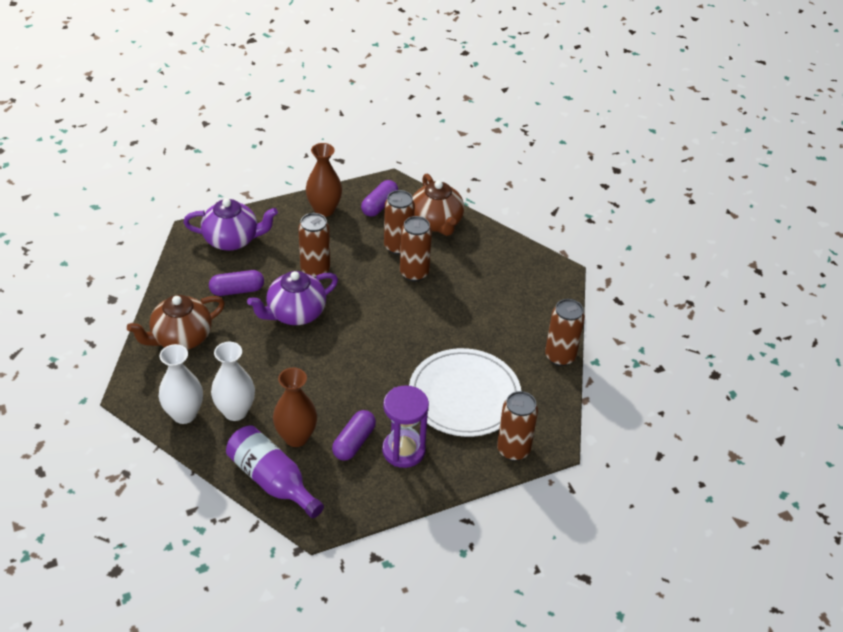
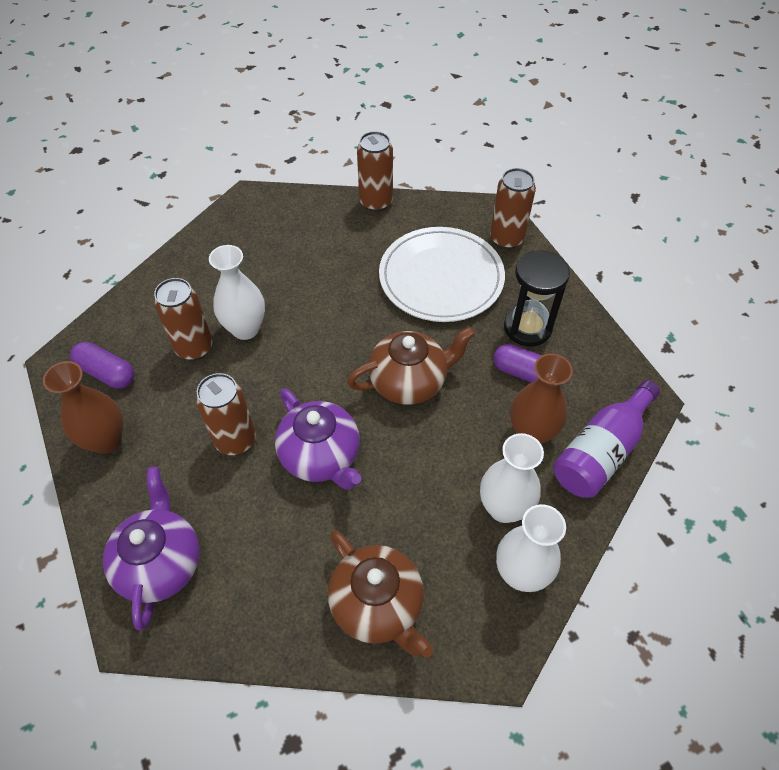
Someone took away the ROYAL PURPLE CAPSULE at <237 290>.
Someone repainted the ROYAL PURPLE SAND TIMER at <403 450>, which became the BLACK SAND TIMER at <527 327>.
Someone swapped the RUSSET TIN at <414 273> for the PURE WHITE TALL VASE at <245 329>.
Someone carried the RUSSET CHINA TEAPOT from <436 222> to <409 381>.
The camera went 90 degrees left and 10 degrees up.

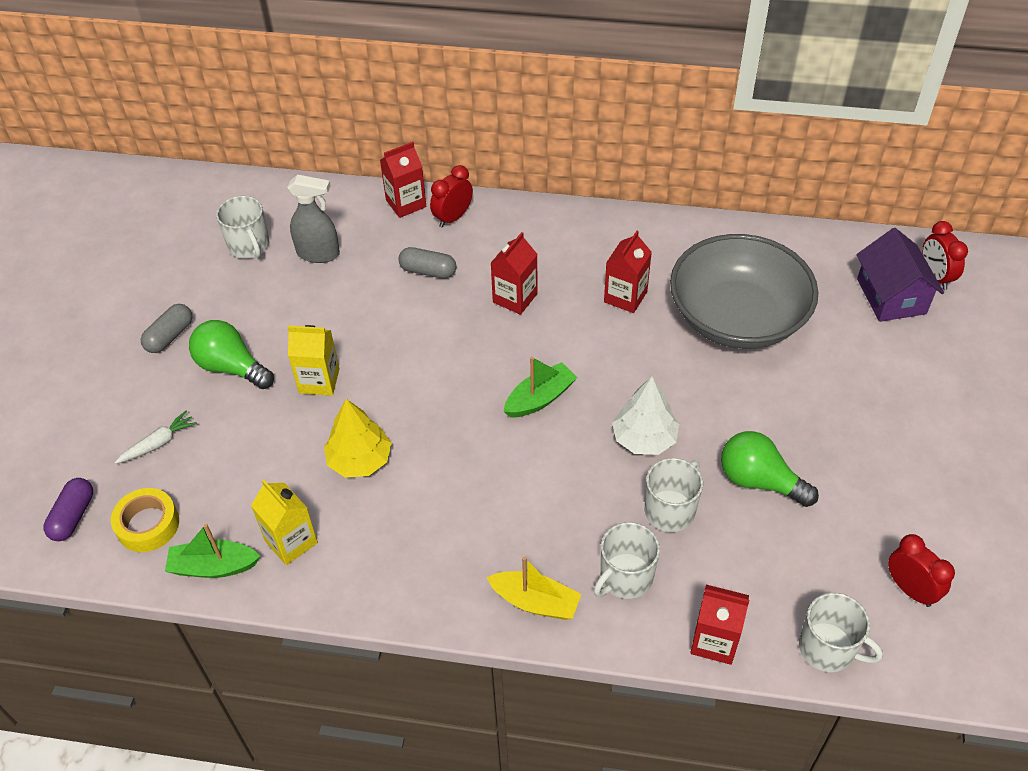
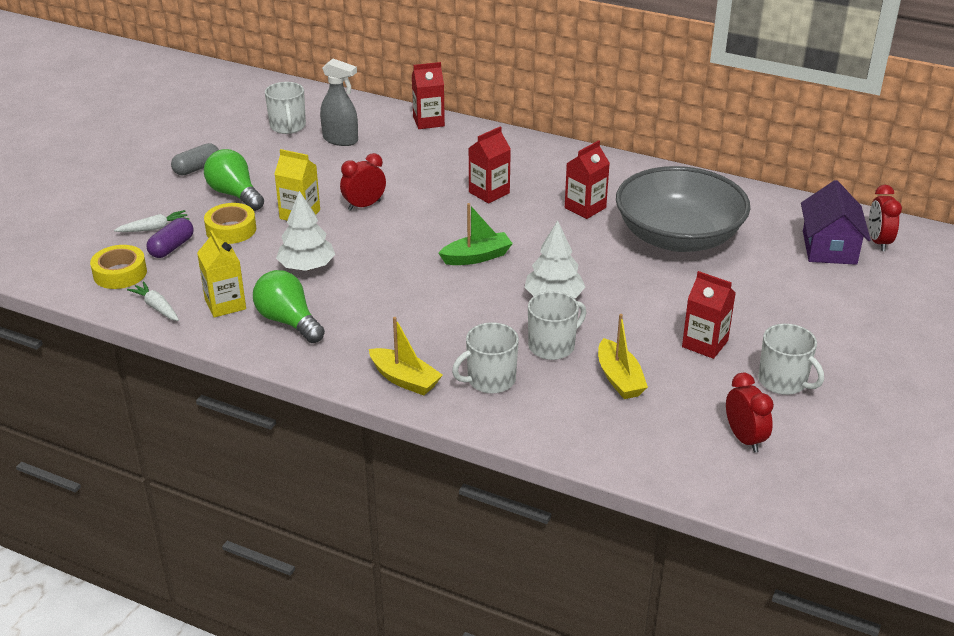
Someone carried the ROYAL PURPLE CAPSULE from <73 516> to <172 247>.
Someone swapped the EMERALD BOAT at <213 566> for the PURE WHITE CARROT at <157 307>.
Someone repainted the BRIGHT YELLOW TOY TREE at <359 460>, which became the PURE WHITE TOY TREE at <307 267>.
Someone took away the GRAY CAPSULE at <428 271>.
Someone carried the RED ALARM CLOCK from <453 218> to <364 205>.
Someone carried the RED JUICE CARTON from <714 641> to <705 344>.
Someone carried the EMERALD LIGHTBULB from <759 481> to <288 321>.
Someone carried the PURE WHITE TEA MUG from <828 648> to <783 381>.
Someone put down the BRIGHT YELLOW TAPE at <231 230>.
Someone put down the BRIGHT YELLOW BOAT at <619 379>.
The camera went 15 degrees right and 15 degrees down.

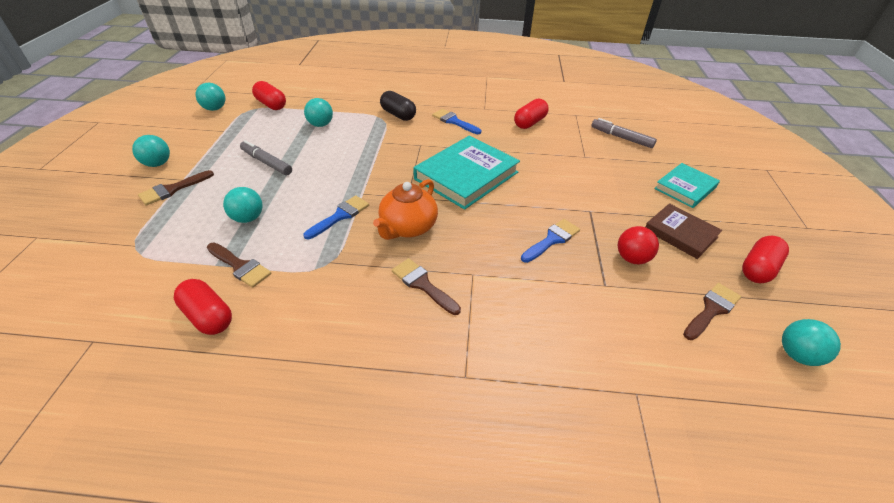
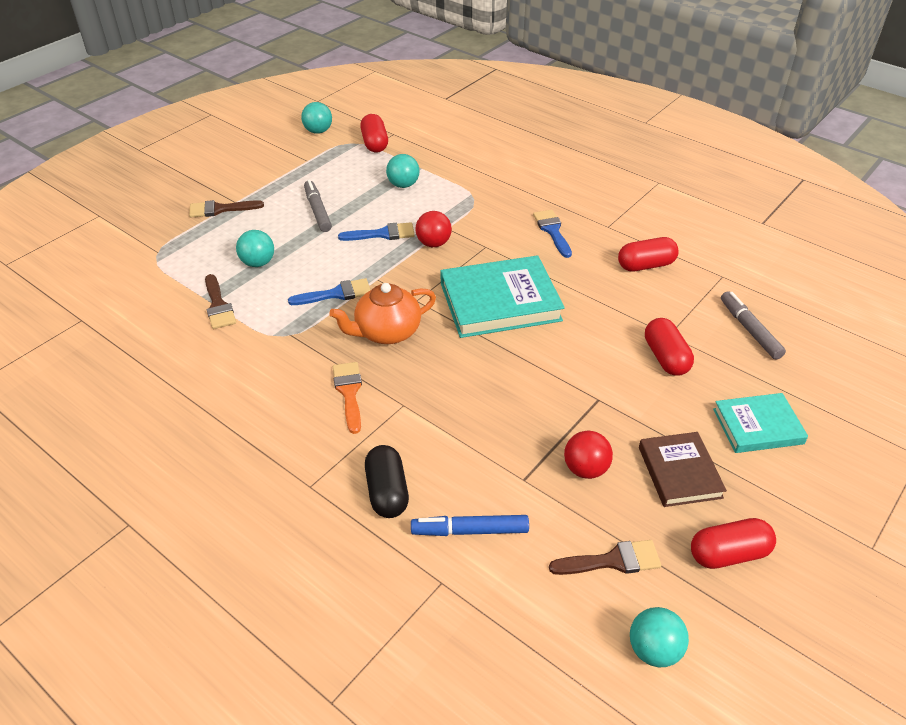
Someone took away the AQUA PLAY BALL at <158 164>.
Someone carried the RED CAPSULE from <208 316> to <665 357>.
Someone carried the BLACK CAPSULE from <398 115> to <387 492>.
Someone repainted the RUSSET PAINTBRUSH at <422 284>, which became the ORANGE PAINTBRUSH at <349 392>.
Someone carried the BLUE PAINTBRUSH from <552 239> to <382 234>.
Someone put down the BLUE MARKER PEN at <470 531>.
Someone put down the RED PLAY BALL at <433 243>.
The camera went 35 degrees right and 0 degrees up.

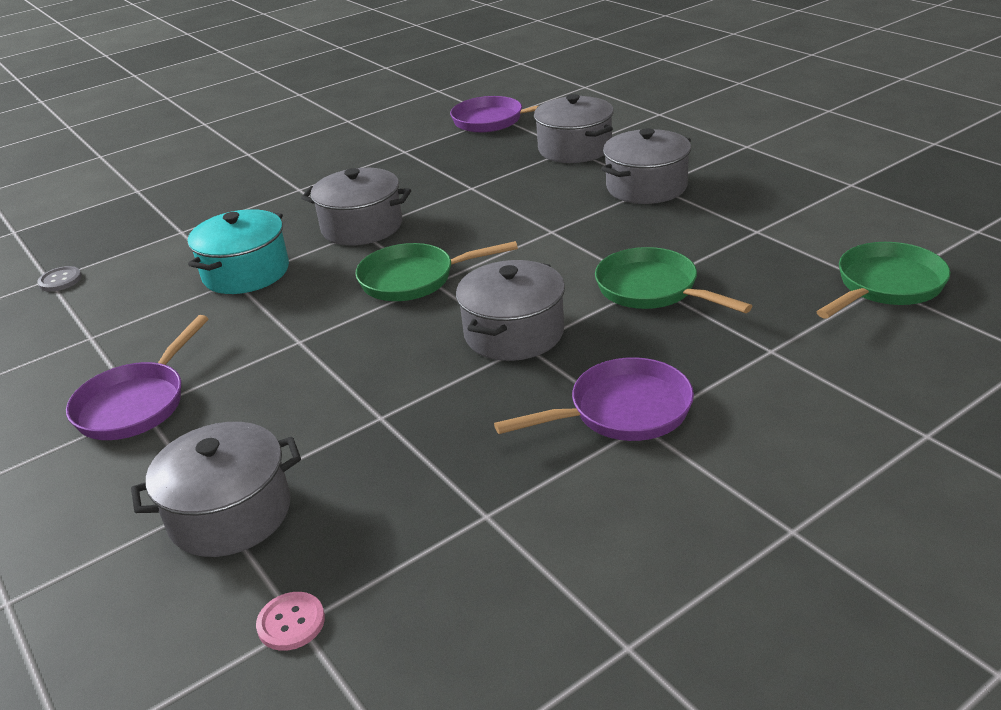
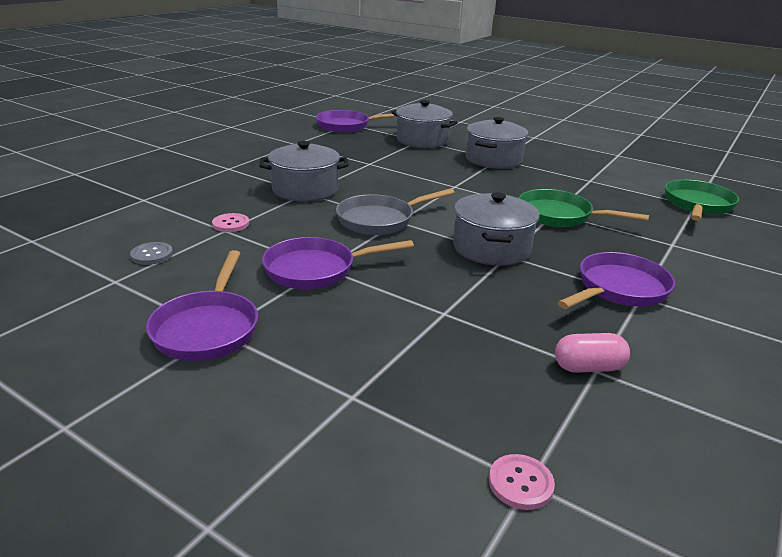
Someone carried the GRAY BUTTON from <60 280> to <152 255>.
Someone took away the GRAY POT at <230 513>.
Someone swapped the AQUA POT at <246 272> for the ROSY BUTTON at <231 224>.
Someone repainted the EMERALD PAN at <414 279>, which became the GRAY PAN at <380 220>.
Someone put down the ROYAL PURPLE PAN at <316 270>.
Someone put down the ROSY CAPSULE at <588 367>.
The camera went 25 degrees left and 5 degrees down.

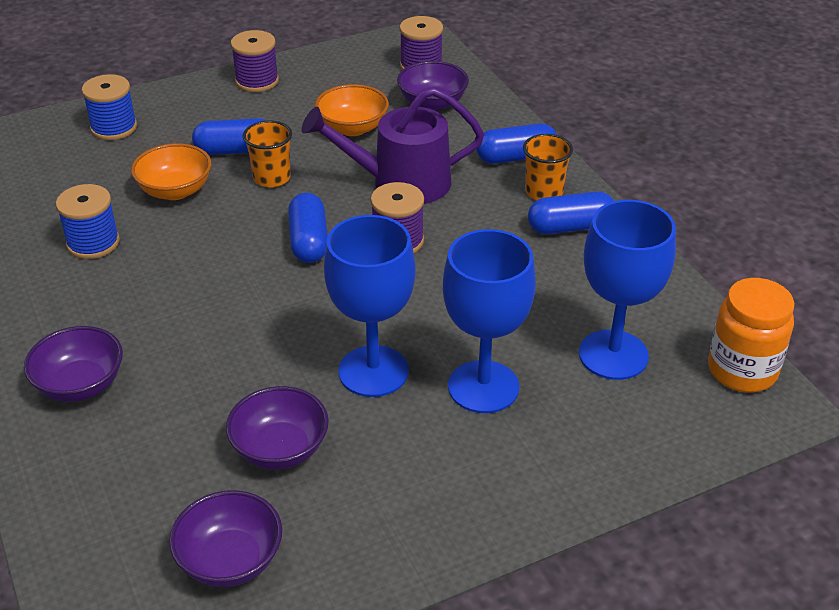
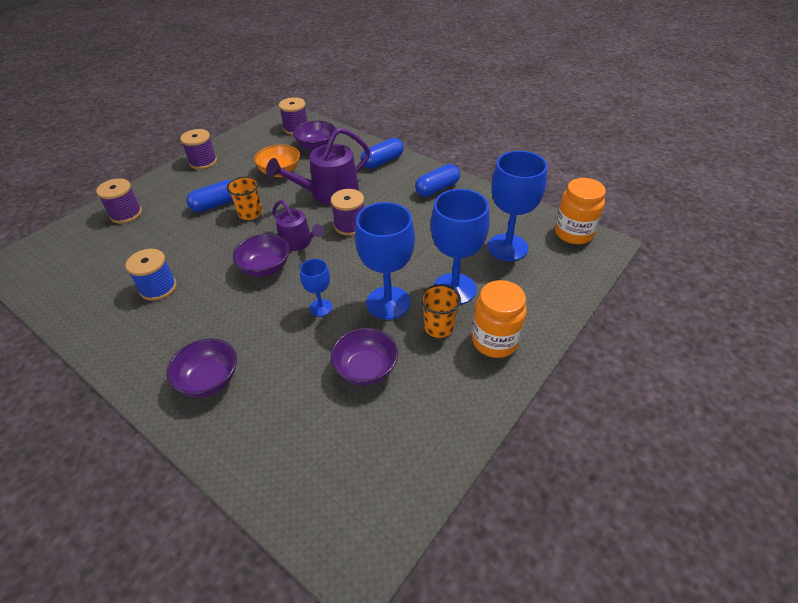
Someone repainted the BLUE BOBBIN at <114 128>, which became the ROYAL PURPLE BOBBIN at <126 214>.
Someone took away the ORANGE SERVING BOWL at <175 191>.
Someone carried the ROYAL PURPLE SERVING BOWL from <230 560> to <265 268>.
Someone swapped the BLUE CAPSULE at <309 241> for the ROYAL PURPLE WATERING POT at <298 242>.
Someone carried the ORANGE CUP from <544 192> to <439 327>.
Someone put down the BLUE WINE GLASS at <321 308>.
Someone put down the ORANGE JAR at <495 341>.
The camera went 25 degrees left and 5 degrees up.

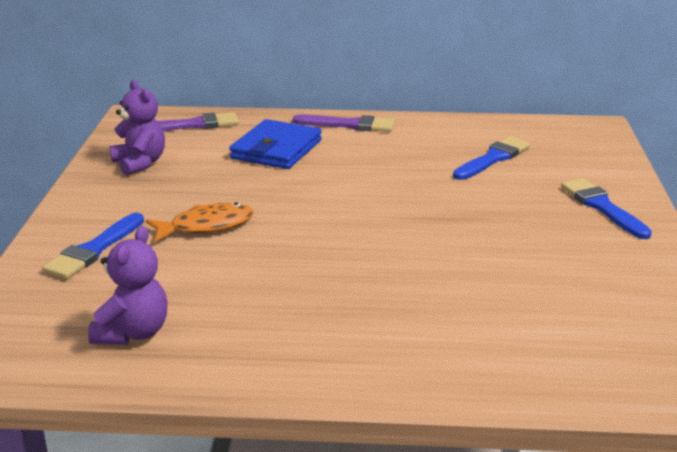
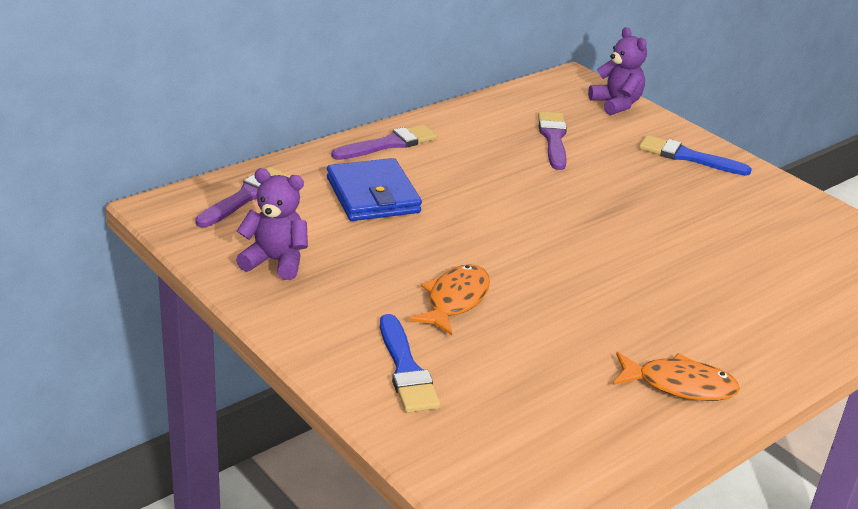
Someone carried the ROYAL PURPLE TEDDY BEAR from <133 333> to <616 104>.
Someone repainted the BLUE PAINTBRUSH at <493 158>, which became the ROYAL PURPLE PAINTBRUSH at <553 139>.
Someone put down the ORANGE FISH FIGURE at <679 385>.
The camera went 45 degrees left and 5 degrees up.

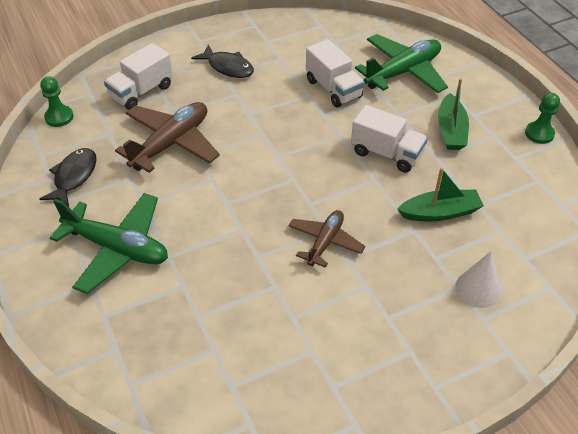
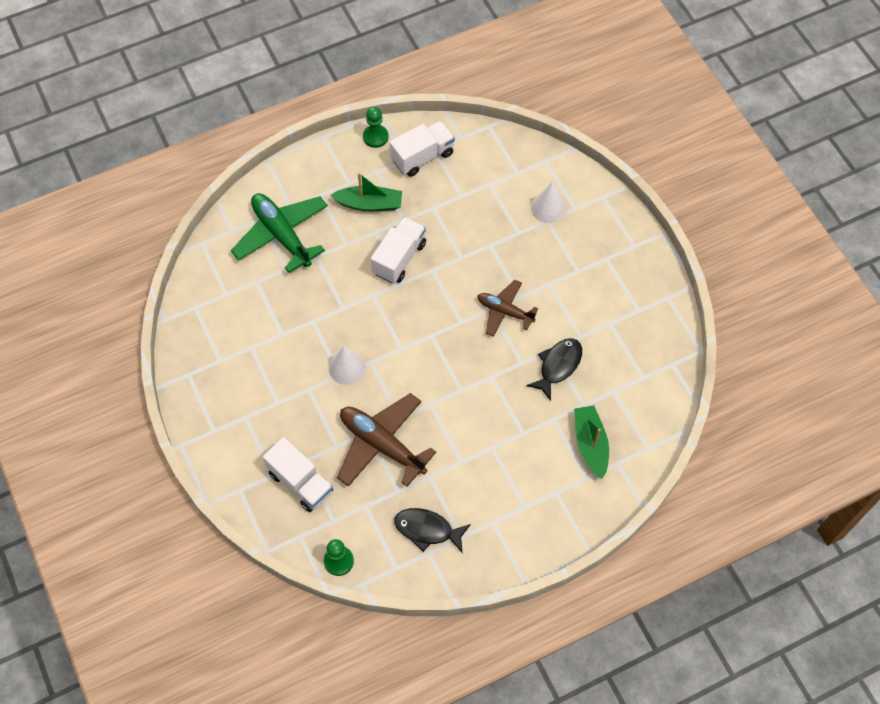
Someone took away the EMERALD TOY PLANE at <117 248>.
Someone carried the BLACK FISH FIGURE from <228 67> to <558 366>.
Someone carried the PURE WHITE TRUCK from <333 89> to <422 157>.
Someone carried the EMERALD BOAT from <440 212> to <590 444>.
Someone put down the PURE WHITE CONE at <347 368>.
The camera went 90 degrees left and 15 degrees up.

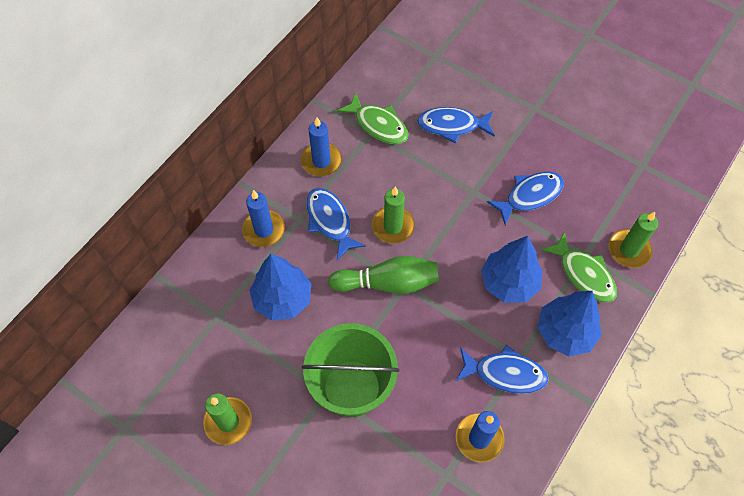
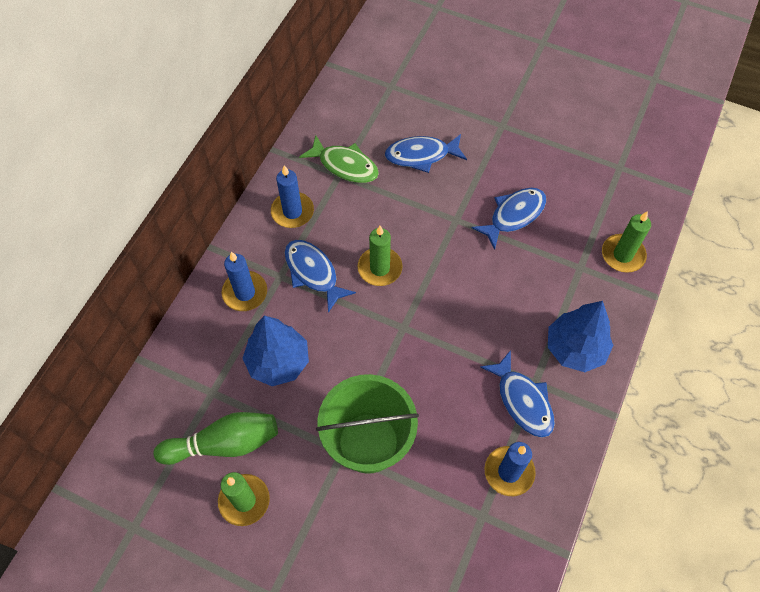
Someone carried the EMERALD TENPIN from <388 283> to <224 444>.
Someone rotated the BLUE FISH FIGURE at <505 373> by 60 degrees clockwise.
Someone took away the BLUE TOY TREE at <509 283>.
Someone took away the EMERALD FISH FIGURE at <583 274>.
The camera went 10 degrees left and 0 degrees up.

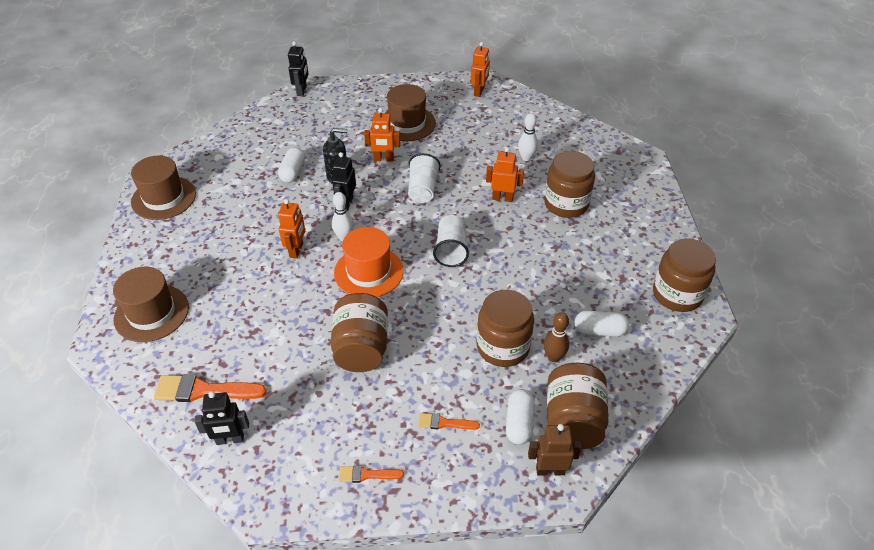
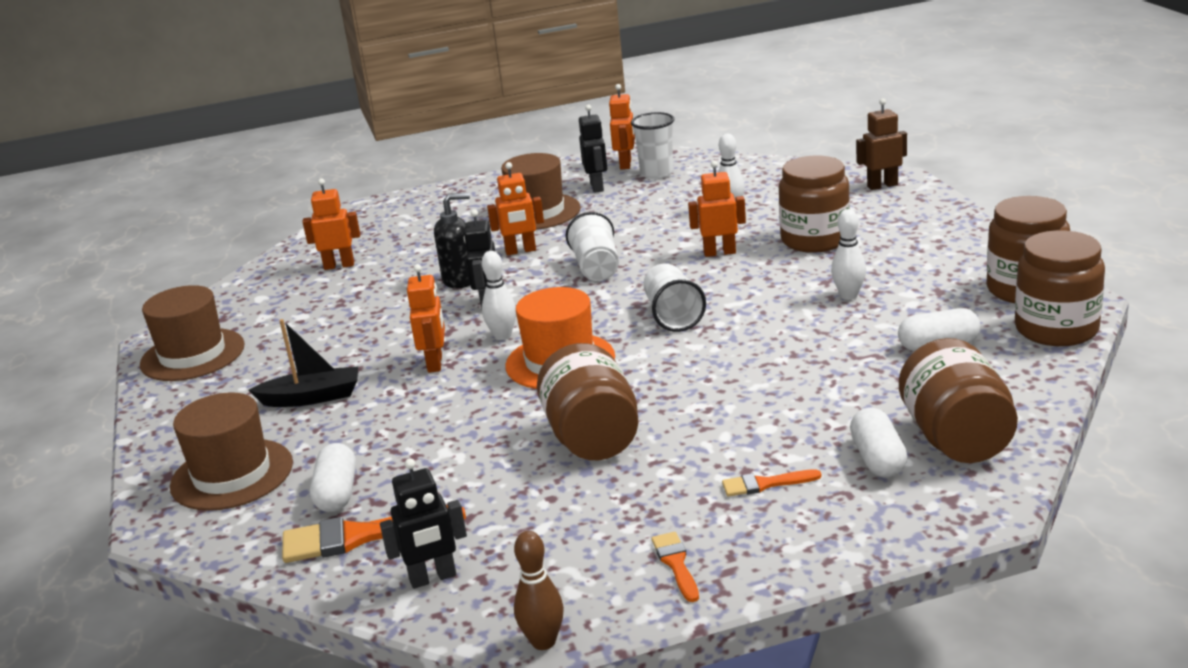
Someone carried the PURE WHITE CAPSULE from <293 172> to <337 493>.
Someone carried the BLACK ROBOT from <302 91> to <597 187>.
Someone rotated the ORANGE PAINTBRUSH at <367 474> by 90 degrees clockwise.
Someone carried the RUSSET JAR from <503 347> to <1056 329>.
Someone carried the RUSSET ROBOT from <550 470> to <882 185>.
Someone carried the RUSSET TENPIN from <553 357> to <543 642>.
Someone put down the BLACK BOAT at <312 397>.
Someone put down the ORANGE ROBOT at <339 265>.
Someone put down the PURE WHITE CUP at <657 173>.
Someone put down the PURE WHITE TENPIN at <848 296>.
The camera went 10 degrees left and 20 degrees down.

